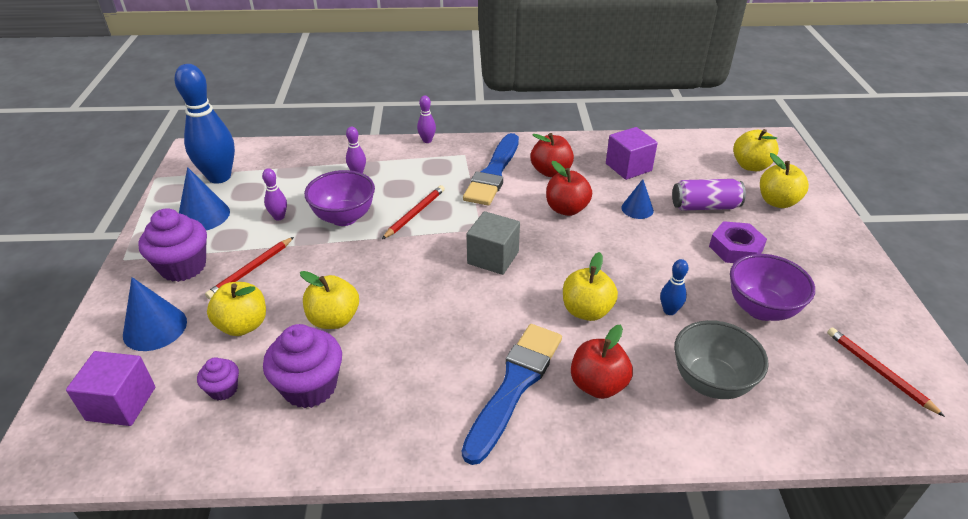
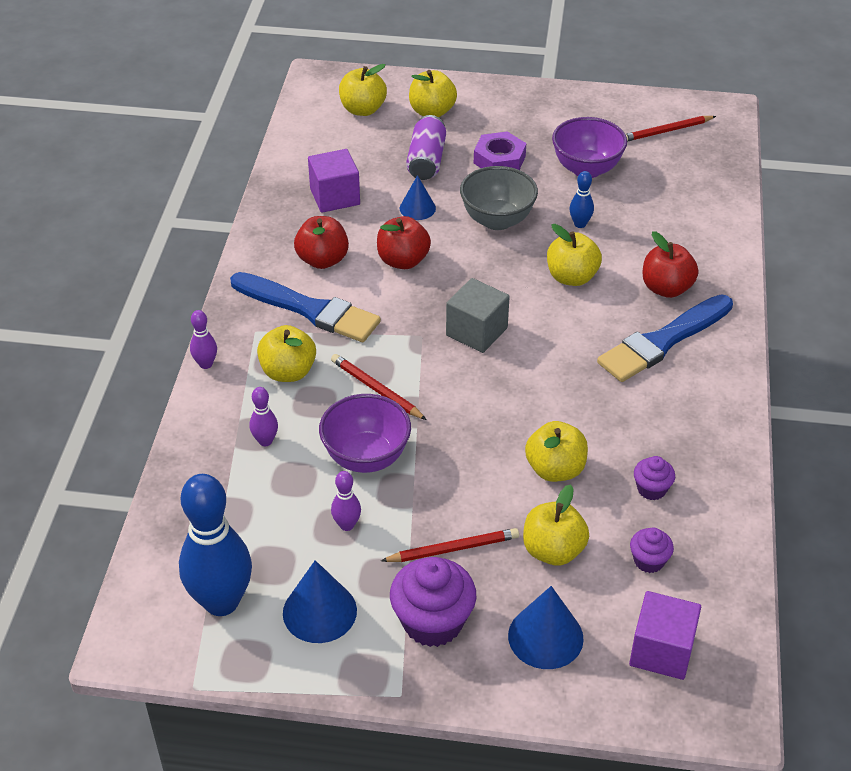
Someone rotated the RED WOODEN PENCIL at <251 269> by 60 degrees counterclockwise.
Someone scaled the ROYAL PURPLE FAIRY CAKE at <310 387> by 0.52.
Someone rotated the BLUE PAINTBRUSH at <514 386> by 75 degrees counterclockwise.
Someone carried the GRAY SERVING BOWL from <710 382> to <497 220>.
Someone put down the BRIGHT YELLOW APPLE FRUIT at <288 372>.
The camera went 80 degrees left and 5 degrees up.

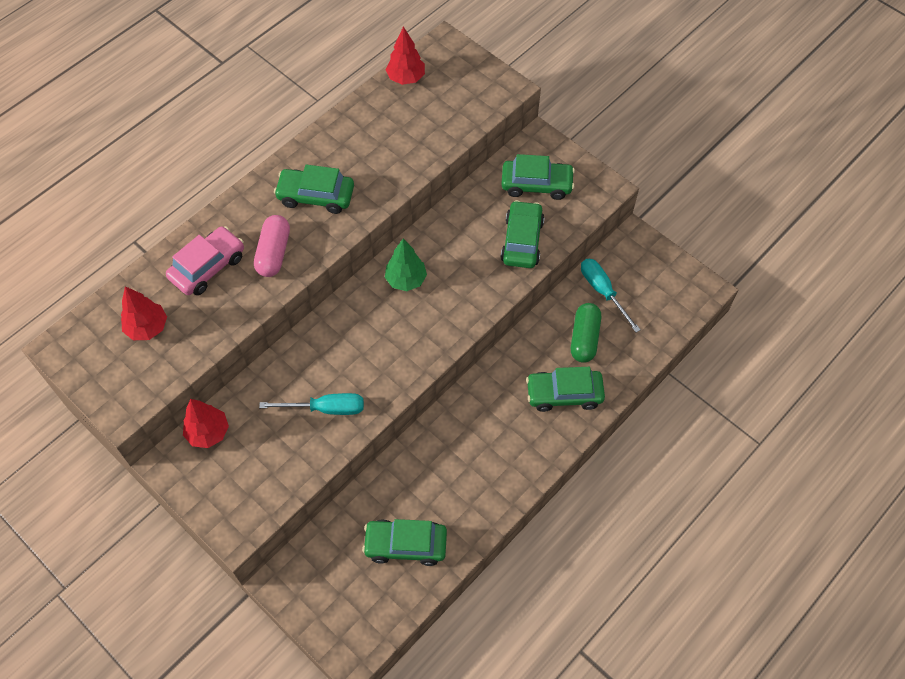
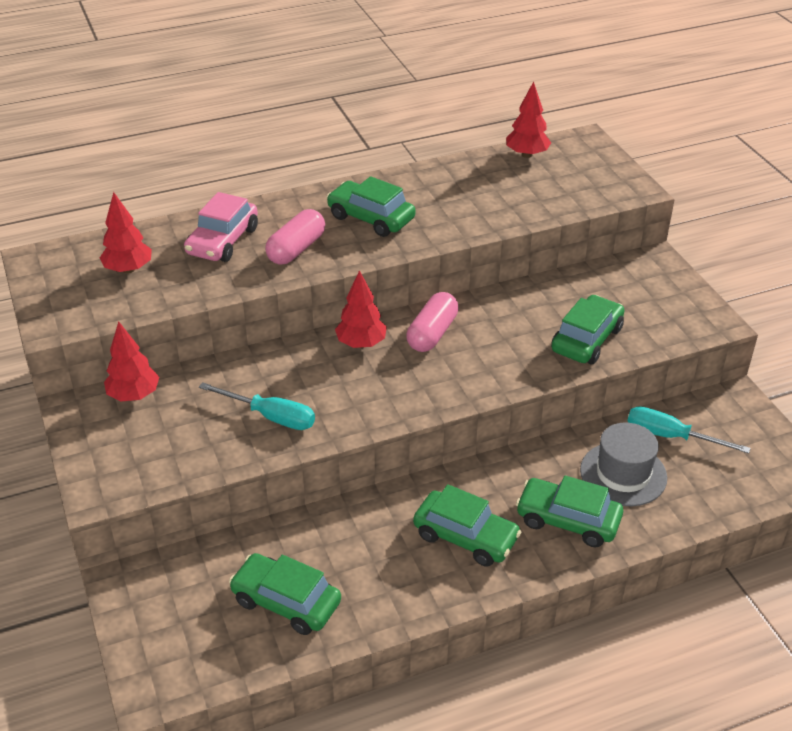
Someone rotated the ROSY AUTOMOBILE at <208 267> by 135 degrees clockwise.
Someone swapped the EMERALD TOY TREE at <406 280> for the ROSY CAPSULE at <432 333>.
Someone carried the EMERALD AUTOMOBILE from <536 184> to <465 537>.
Someone swapped the EMERALD CAPSULE at <584 338> for the GRAY TOP HAT at <623 474>.
Someone rotated the AQUA FLAT SCREWDRIVER at <603 291> by 60 degrees counterclockwise.
Someone put down the RED TOY TREE at <361 343>.
The camera went 25 degrees right and 20 degrees down.

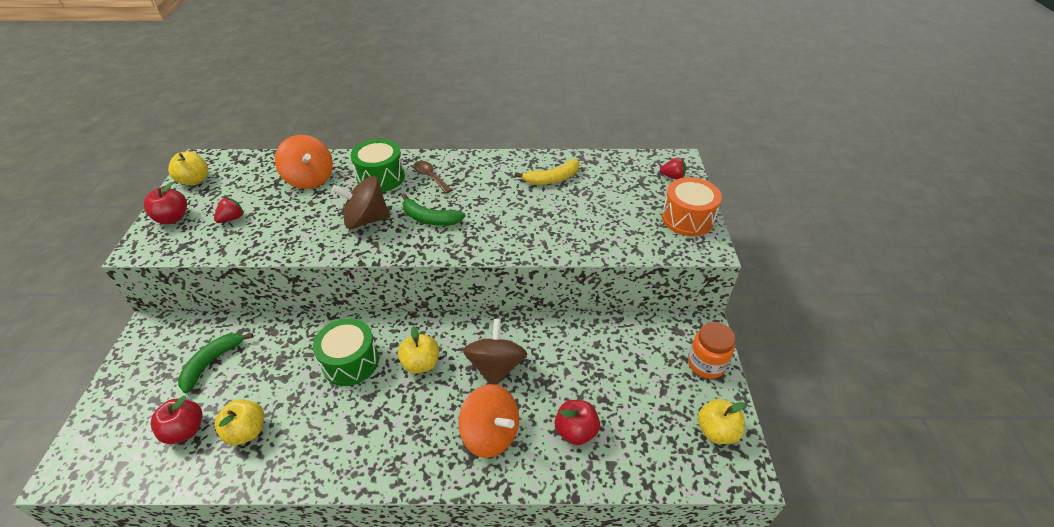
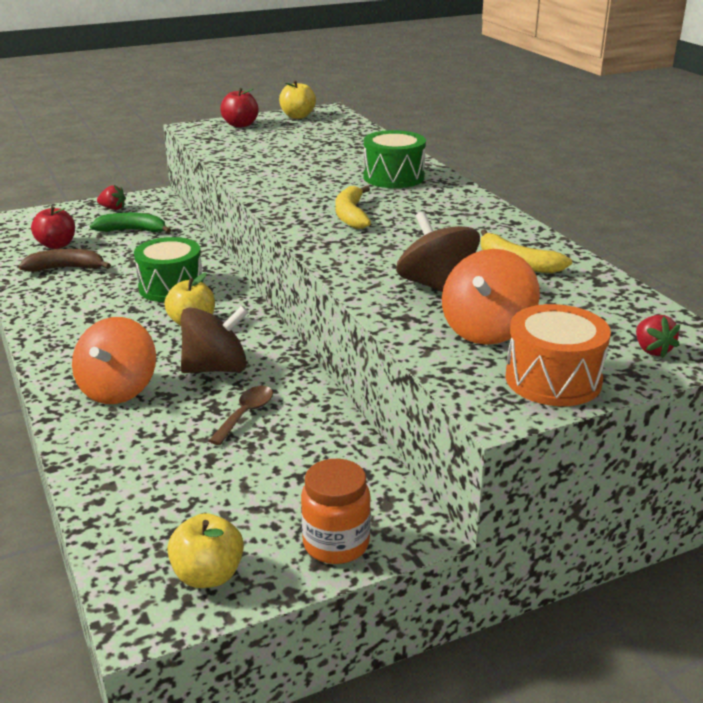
Someone carried the RED STRAWBERRY from <232 218> to <113 208>.
Someone swapped the BRIGHT YELLOW APPLE FRUIT at <247 431> for the RUSSET TOY BANANA at <66 268>.
Someone carried the ORANGE TOY TOP from <310 179> to <487 330>.
Someone carried the RUSSET TOY TOP from <366 220> to <436 286>.
Someone repainted the EMERALD TOY BANANA at <429 218>, which became the BRIGHT YELLOW TOY BANANA at <351 215>.
Someone carried the RUSSET TABLESPOON from <430 177> to <246 414>.
Someone took away the RED APPLE FRUIT at <576 431>.
The camera went 65 degrees right and 15 degrees down.

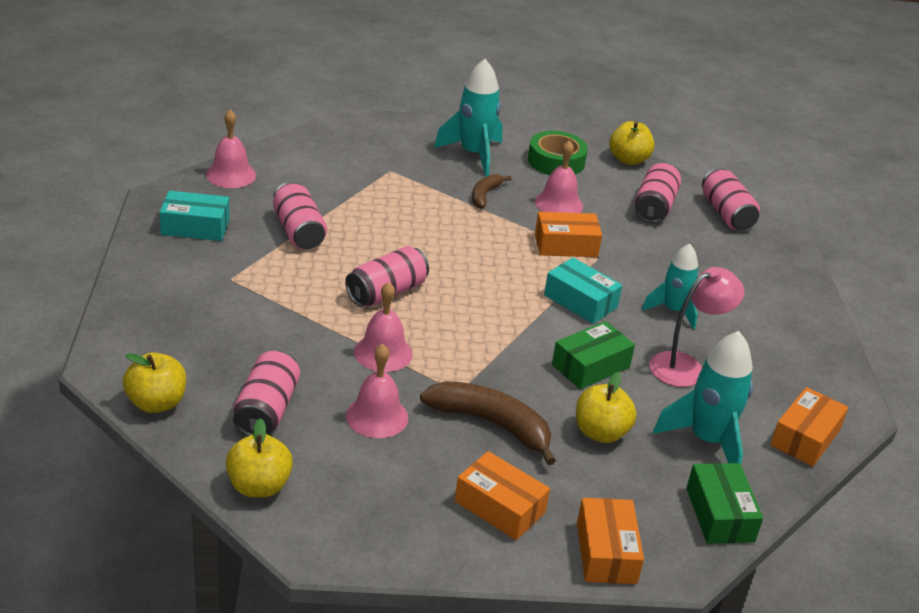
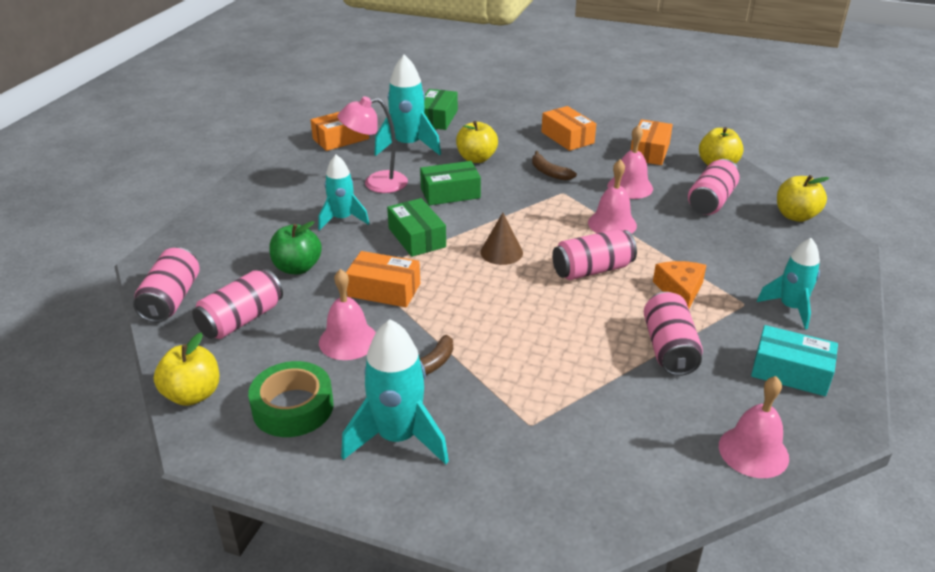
Someone scaled the RUSSET TOY BANANA at <491 424> by 0.56.
Someone repainted the AQUA PARCEL at <580 301>, which became the EMERALD PARCEL at <417 237>.
Someone carried the ORANGE PARCEL from <606 552> to <649 152>.
Someone put down the EMERALD APPLE FRUIT at <297 268>.
Someone put down the RUSSET CONE at <501 252>.
Someone put down the ORANGE PIECE OF CHEESE at <680 290>.
Someone put down the AQUA ROCKET at <790 308>.
The camera went 155 degrees left and 0 degrees up.

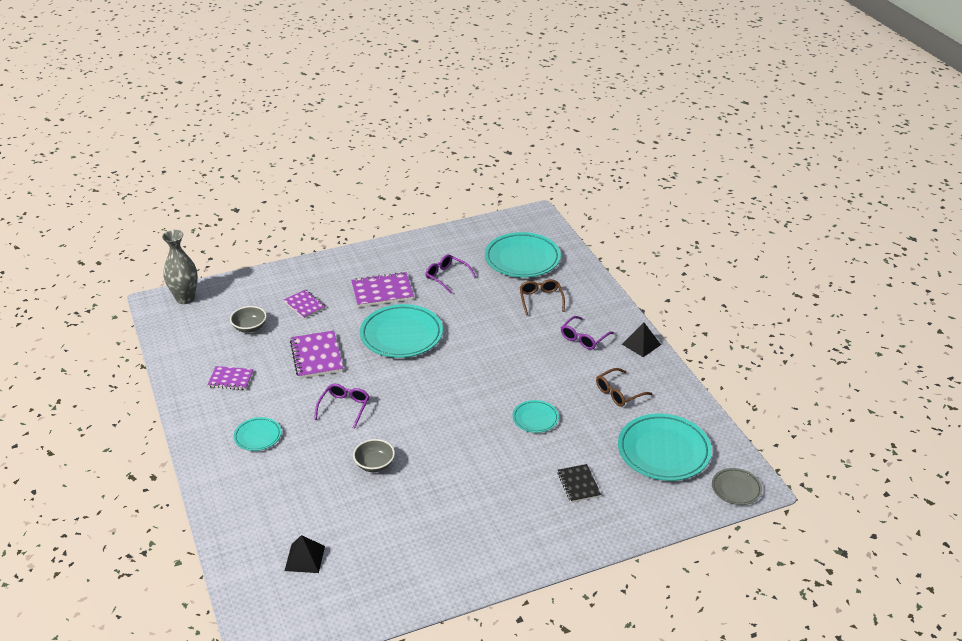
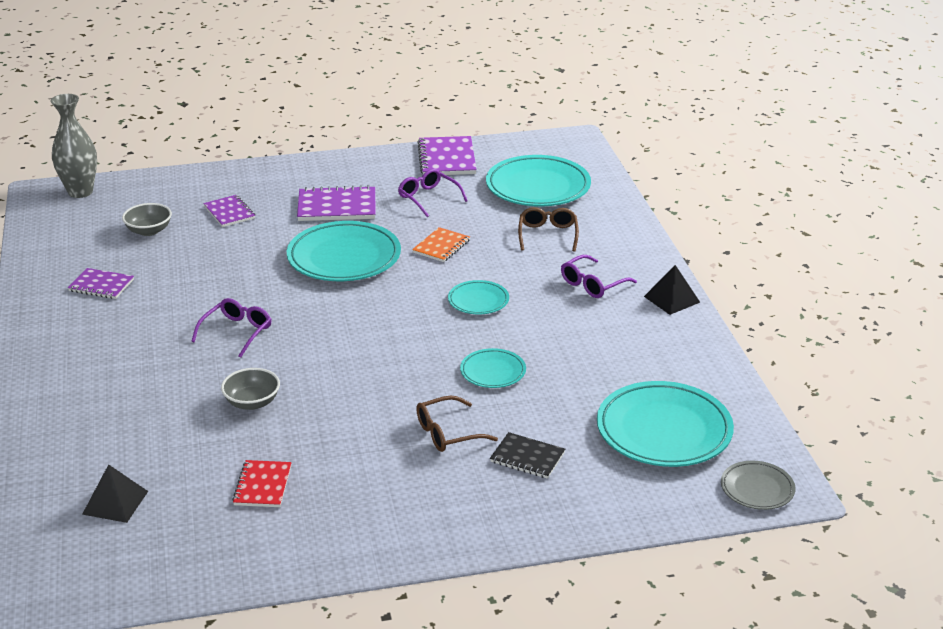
Someone carried the AQUA PLATE from <258 436> to <478 301>.
Someone carried the ROYAL PURPLE NOTEPAD from <316 356> to <447 159>.
Someone rotated the BLACK NOTEPAD at <578 484> by 60 degrees counterclockwise.
Someone carried the RUSSET SPECTACLES from <619 393> to <448 433>.
Someone put down the RED NOTEPAD at <262 486>.
Someone put down the ORANGE NOTEPAD at <441 246>.
The camera went 10 degrees right and 5 degrees down.

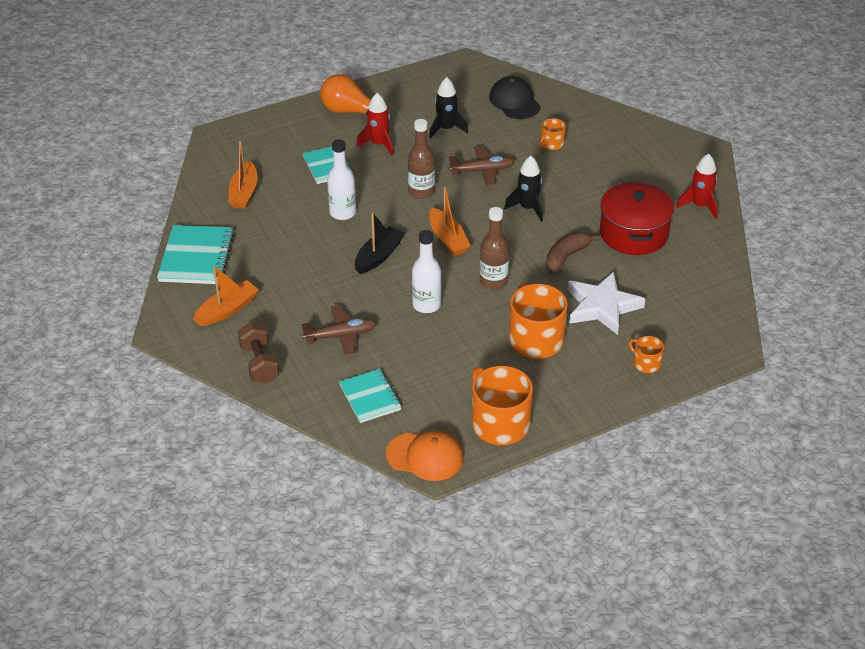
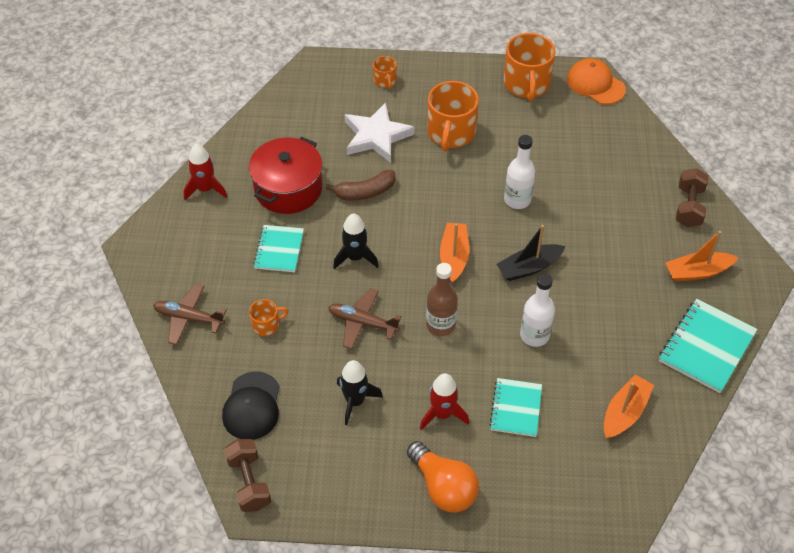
Someone carried the RUSSET TOY PLANE from <341 336> to <188 318>.
Someone carried the AQUA NOTEPAD from <370 397> to <279 250>.
Someone took away the RUSSET BOTTLE at <493 281>.
Someone put down the RUSSET FREE WEIGHT at <249 482>.
The camera went 150 degrees left and 10 degrees up.

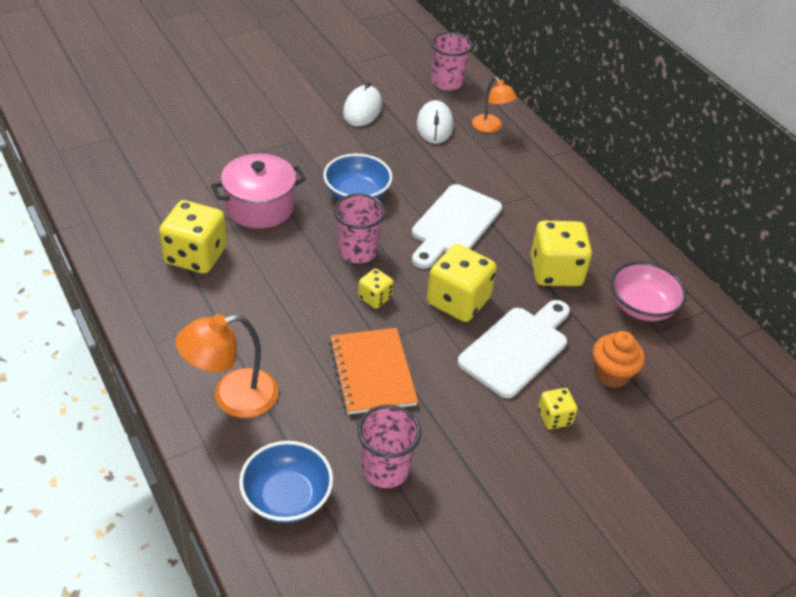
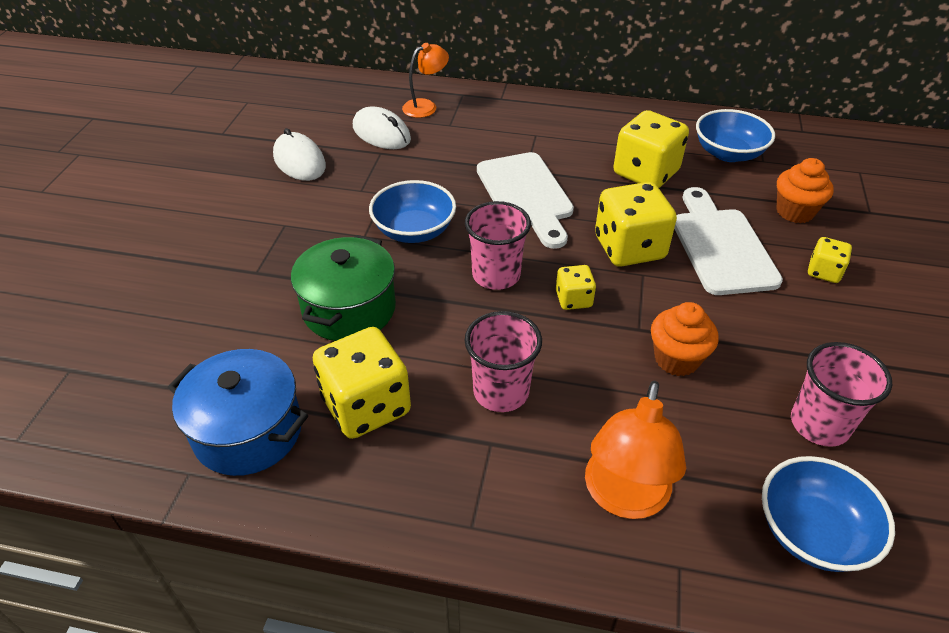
Someone repainted the ROSY POT at <260 207>, which became the EMERALD POT at <349 309>.
Someone swapped the ORANGE NOTEPAD at <372 372> for the ORANGE FAIRY CAKE at <676 359>.
Someone carried the ROSY CUP from <447 83> to <501 392>.
Someone rotated the ORANGE DESK LAMP at <490 127> by 45 degrees counterclockwise.
Someone repainted the ROSY SERVING BOWL at <641 306>, which became the BLUE SERVING BOWL at <728 153>.
Someone put down the BLUE POT at <248 431>.
The camera went 45 degrees left and 0 degrees up.

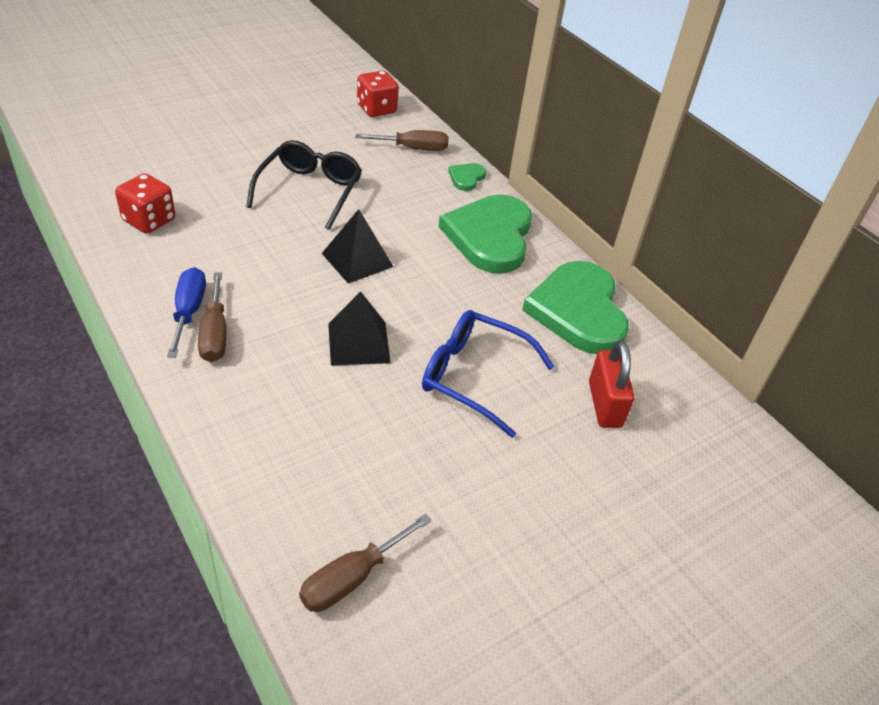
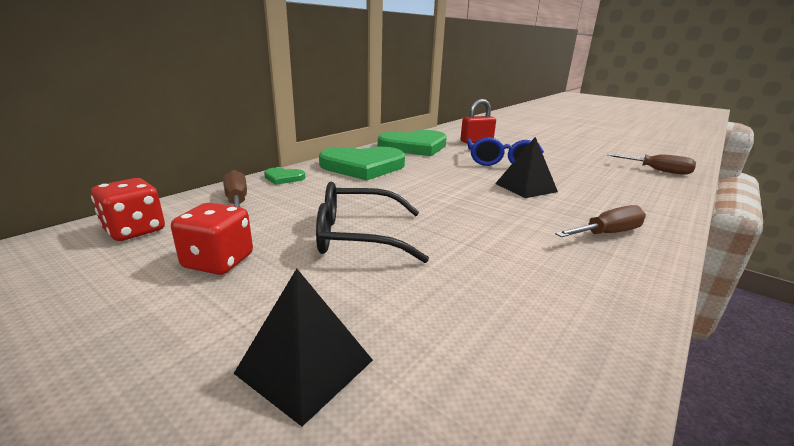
Someone carried the RED GAME DIE from <149 220> to <218 261>.
Someone took away the BLUE FLAT SCREWDRIVER at <189 311>.
Someone carried the BLACK PYRAMID SHAPE from <357 260> to <305 366>.
The camera went 105 degrees left and 20 degrees down.

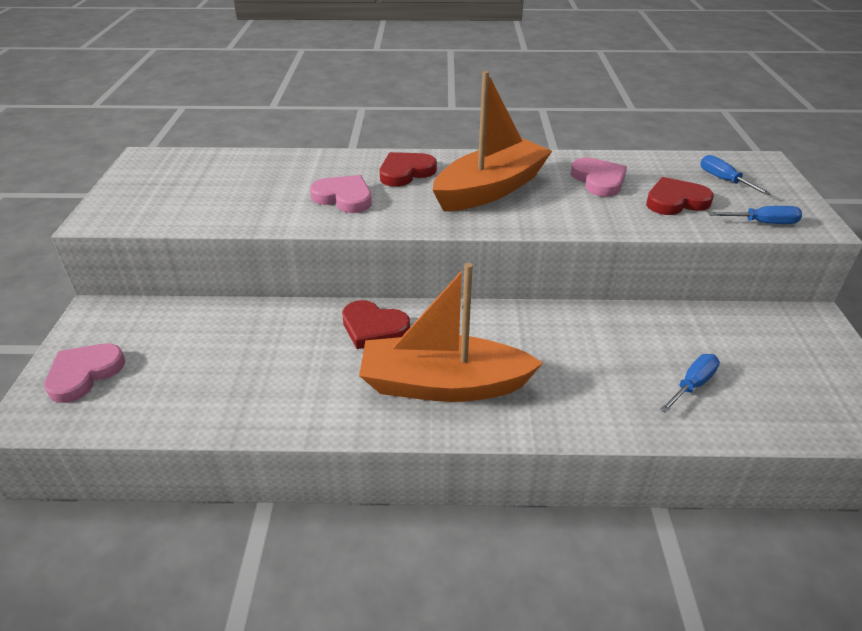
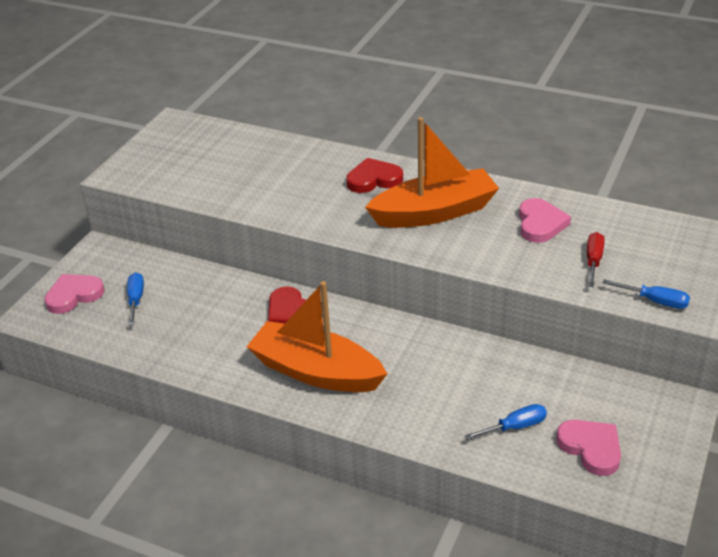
Someone carried the ROSY HEART from <344 197> to <591 448>.
Someone swapped the RED HEART at <675 201> for the RED FLAT SCREWDRIVER at <593 261>.
Someone carried the BLUE FLAT SCREWDRIVER from <724 180> to <136 299>.
The camera went 25 degrees right and 0 degrees up.

